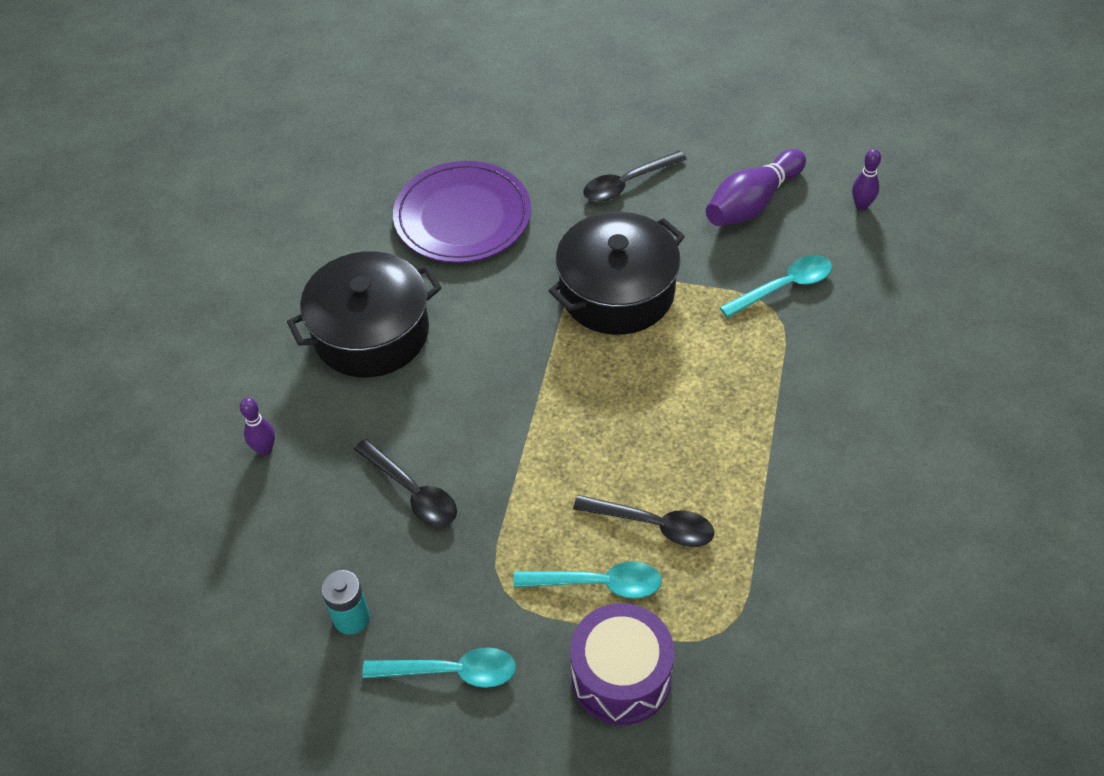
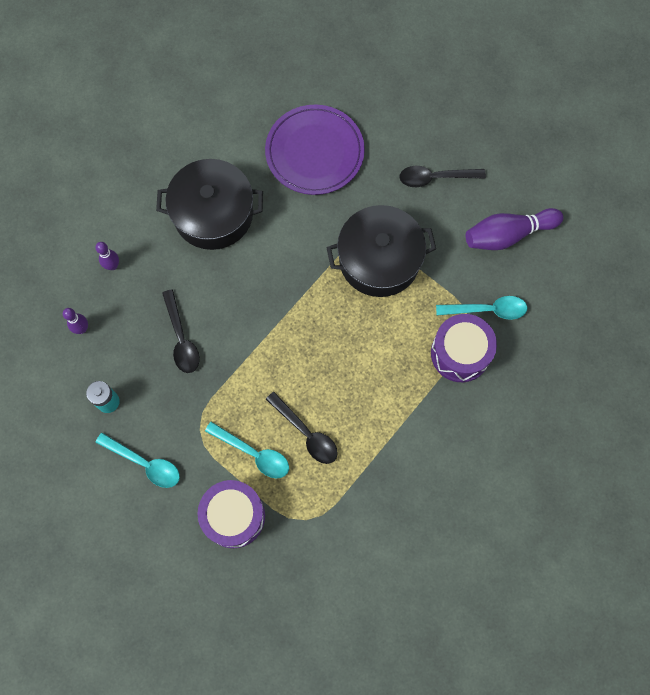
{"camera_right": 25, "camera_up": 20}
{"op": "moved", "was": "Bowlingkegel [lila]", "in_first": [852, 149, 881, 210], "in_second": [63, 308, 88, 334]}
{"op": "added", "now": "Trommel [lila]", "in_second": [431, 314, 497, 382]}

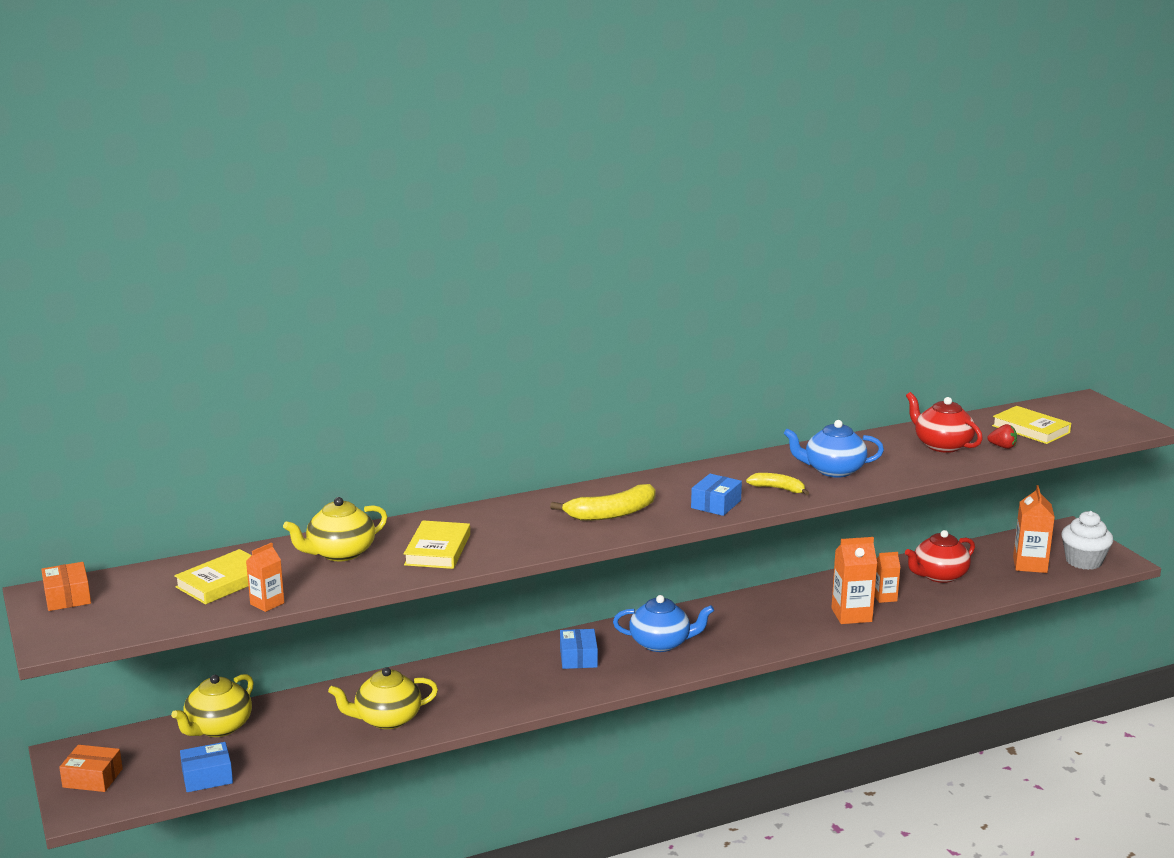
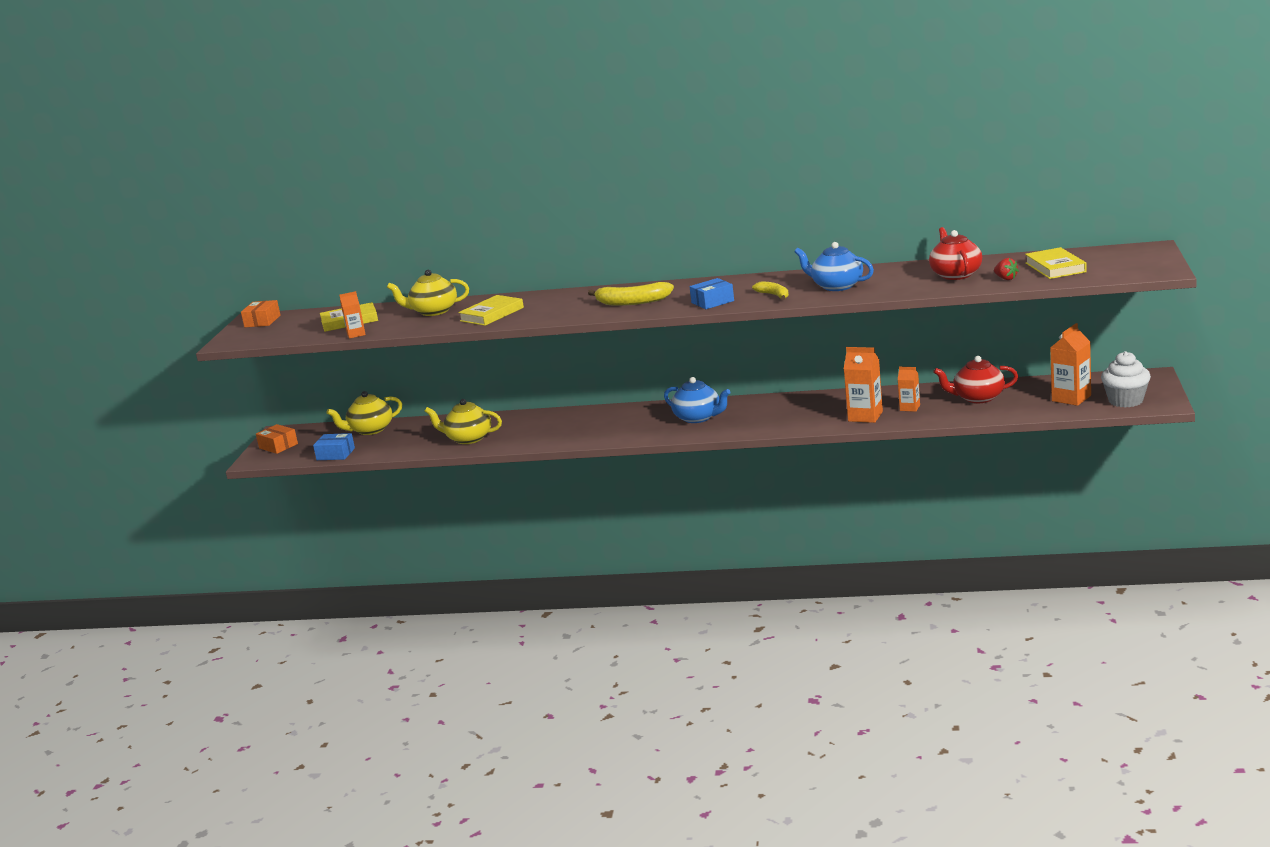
{"camera_right": 35, "camera_up": 0}
{"op": "removed", "was": "Schachtel [blau]", "in_first": [560, 629, 598, 669]}

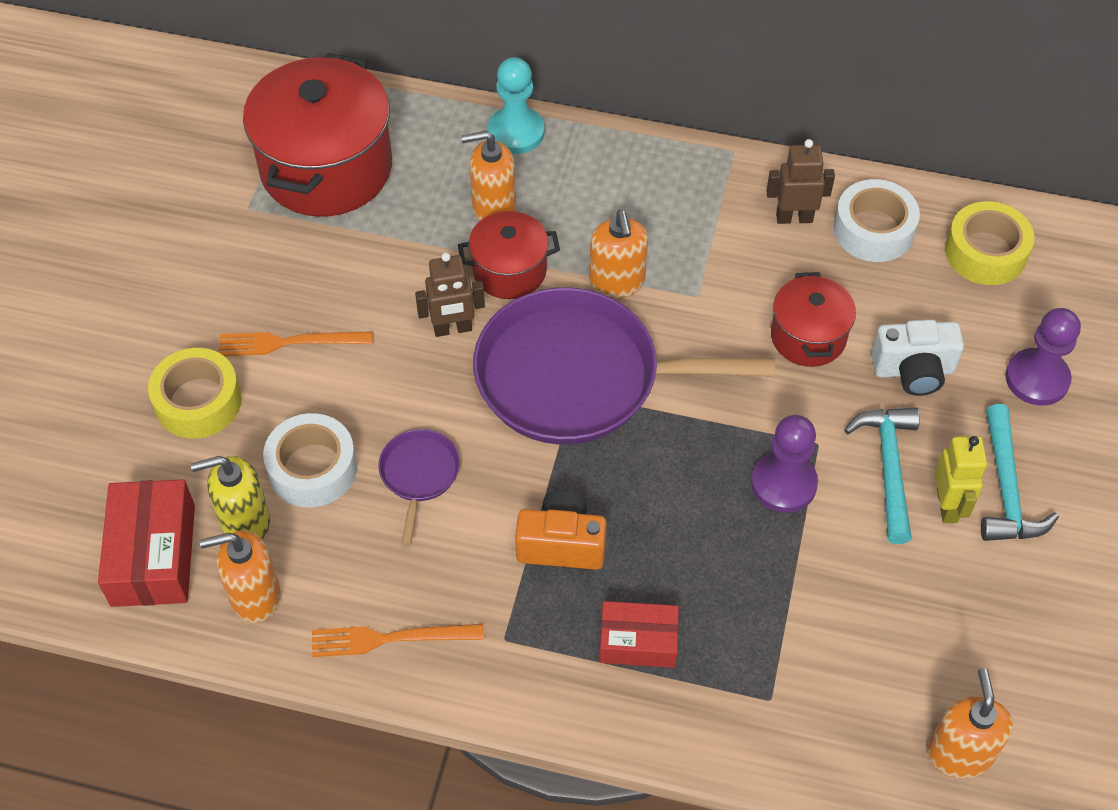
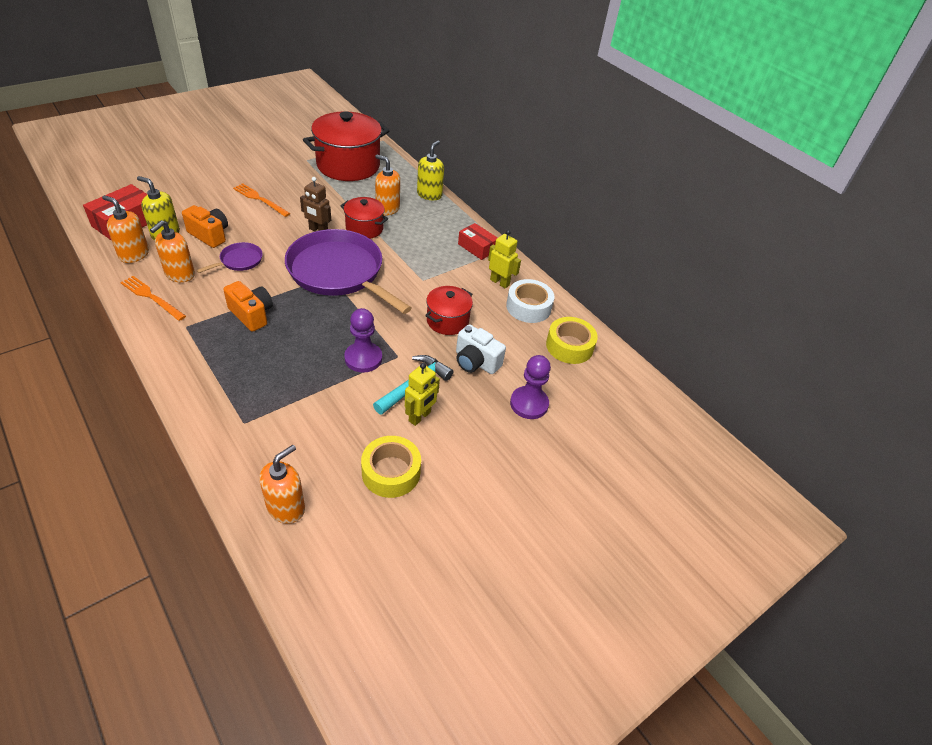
{"camera_right": 35, "camera_up": -10}
{"op": "moved", "was": "Klebeband [gelb]", "in_first": [148, 348, 242, 438], "in_second": [361, 436, 421, 498]}
{"op": "replaced", "was": "Klebeband [weiß]", "now": "Kamera [orange]", "in_first": [263, 413, 357, 507], "in_second": [182, 205, 228, 248]}
{"op": "replaced", "was": "Bauer [türkis]", "now": "Seifenspender [gelb]", "in_first": [488, 57, 545, 154], "in_second": [417, 140, 444, 200]}
{"op": "moved", "was": "Seifenspender [orange]", "in_first": [589, 210, 648, 299], "in_second": [150, 220, 195, 282]}
{"op": "moved", "was": "Schachtel [rot]", "in_first": [599, 601, 679, 668], "in_second": [458, 223, 498, 260]}
{"op": "recoloured", "was": "Roboter [braun]", "now": "Roboter [gelb]", "in_first": [766, 139, 835, 224], "in_second": [488, 230, 521, 289]}
{"op": "removed", "was": "Hammer [türkis]", "in_first": [981, 404, 1059, 541]}

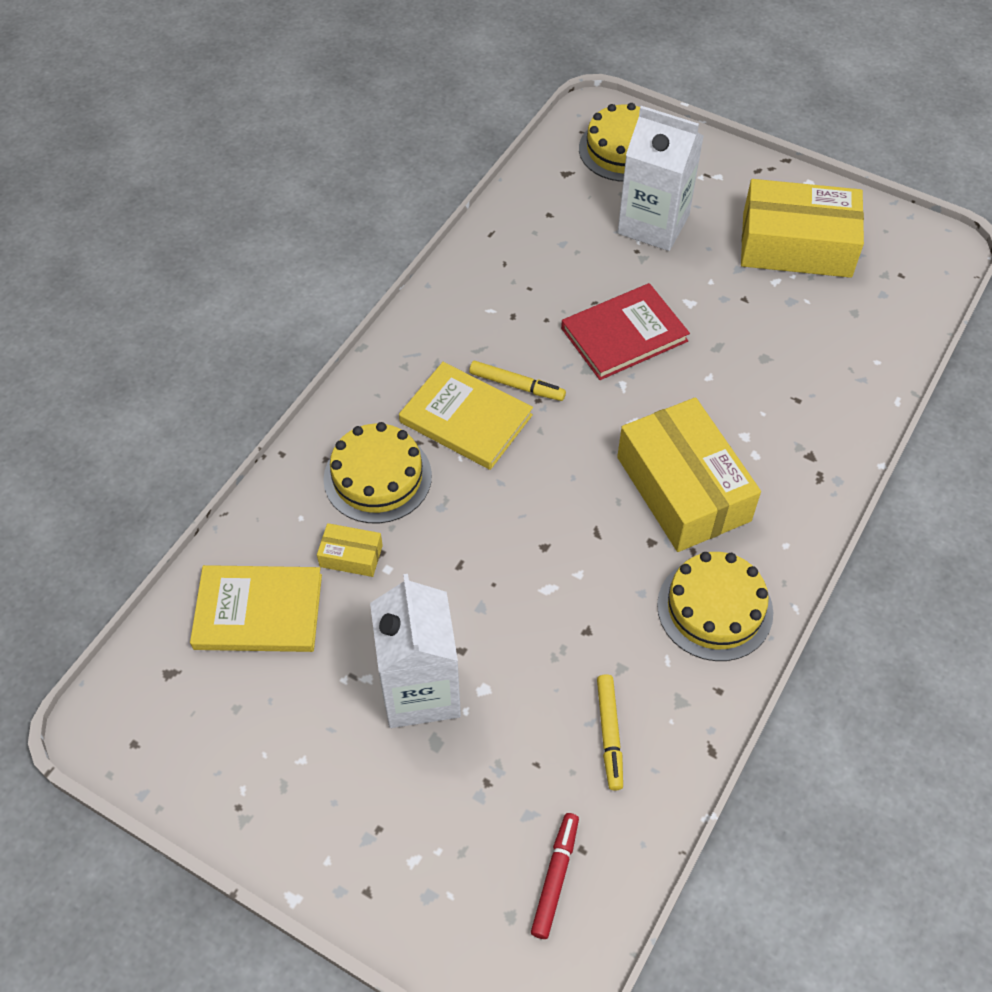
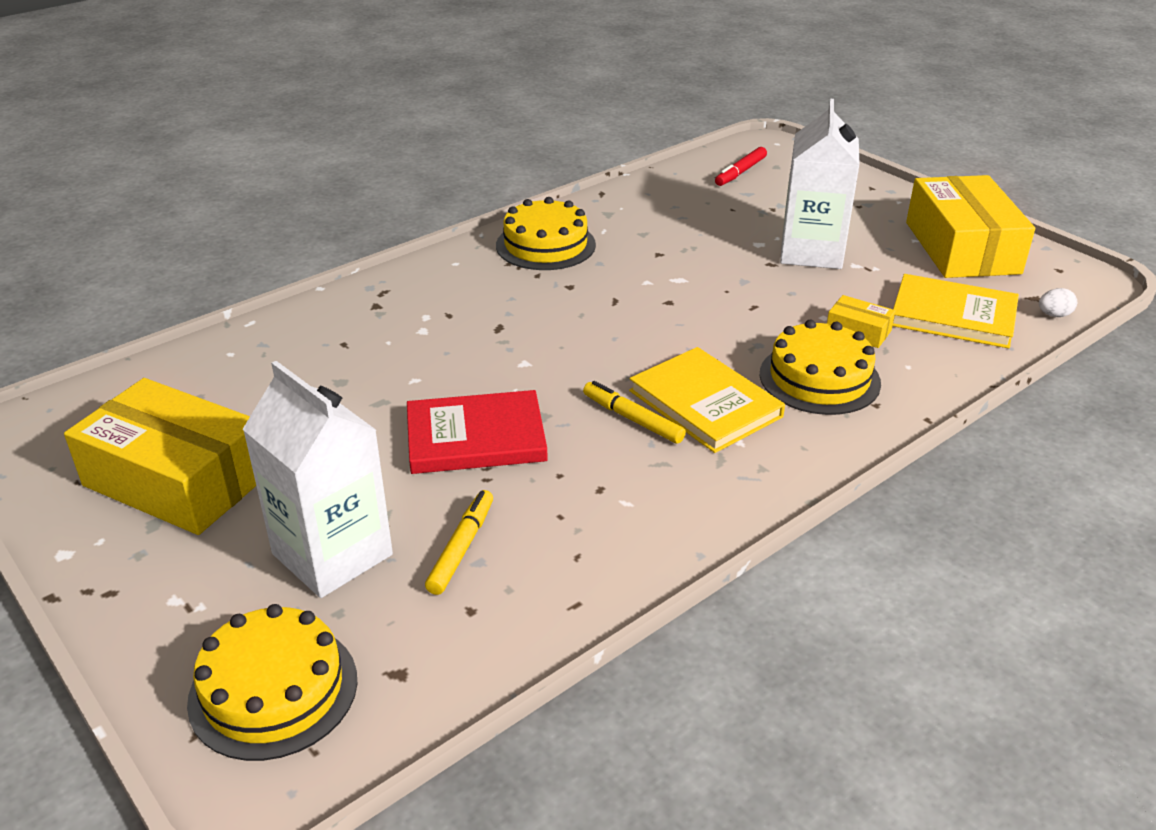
{"camera_right": -160, "camera_up": -20}
{"op": "moved", "was": "Filzstift [gelb]", "in_first": [597, 674, 623, 791], "in_second": [425, 490, 493, 595]}
{"op": "moved", "was": "Schachtel [gelb]", "in_first": [617, 397, 761, 552], "in_second": [906, 175, 1035, 278]}
{"op": "added", "now": "Ei [weiß]", "in_second": [1039, 288, 1077, 317]}

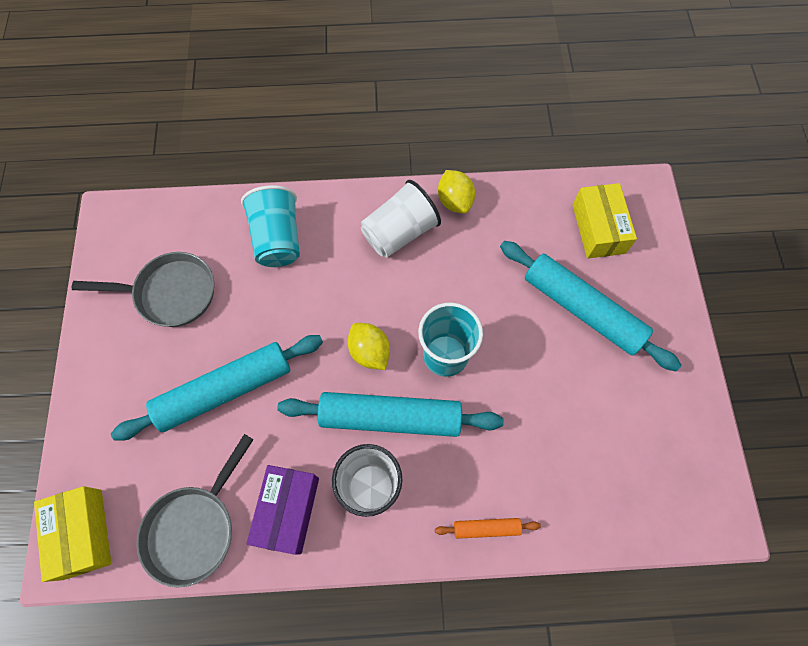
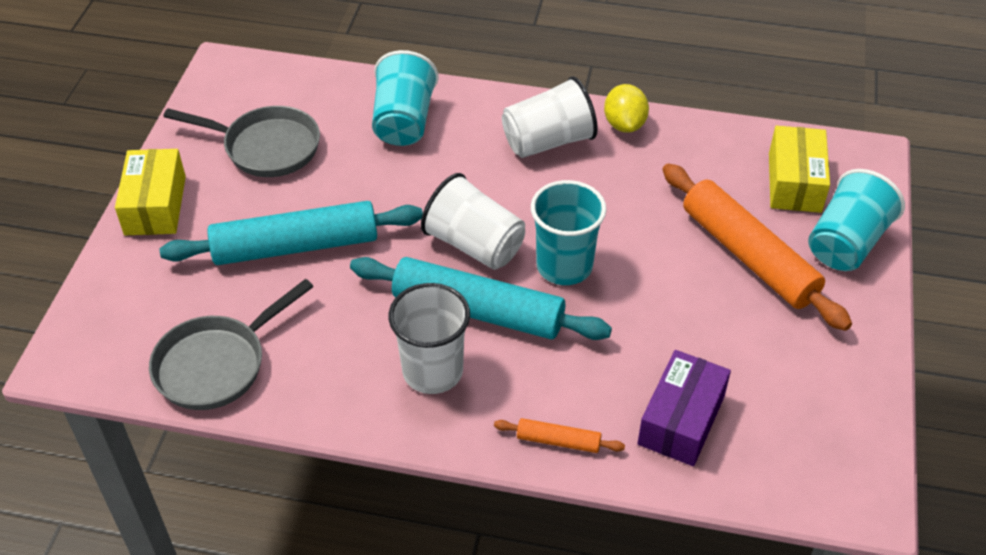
{"camera_right": 15, "camera_up": -20}
{"op": "moved", "was": "Schachtel [gelb]", "in_first": [34, 486, 111, 582], "in_second": [115, 149, 186, 235]}
{"op": "moved", "was": "Schachtel [lila]", "in_first": [246, 465, 319, 555], "in_second": [638, 350, 731, 466]}
{"op": "replaced", "was": "Zitrone [gelb]", "now": "Becher [weiß]", "in_first": [347, 323, 390, 370], "in_second": [421, 173, 525, 270]}
{"op": "recoloured", "was": "Nudelholz [türkis]", "now": "Nudelholz [orange]", "in_first": [500, 241, 682, 371], "in_second": [662, 163, 852, 331]}
{"op": "added", "now": "Becher [türkis]", "in_second": [808, 169, 905, 271]}

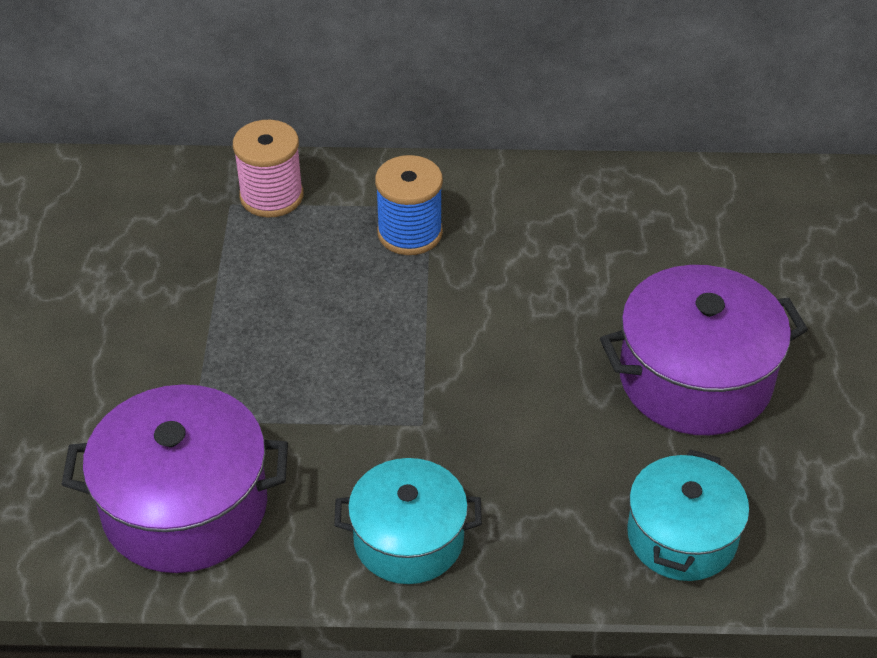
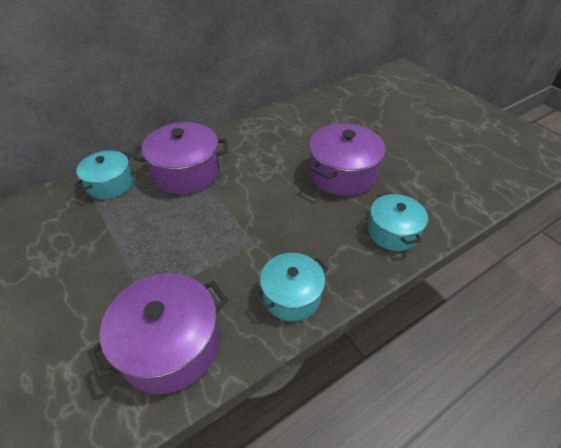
{"camera_right": -35, "camera_up": 0}
{"op": "replaced", "was": "Garnrolle [rosa]", "now": "Kochtopf [türkis]", "in_first": [233, 120, 303, 217], "in_second": [75, 151, 134, 199]}
{"op": "replaced", "was": "Garnrolle [blau]", "now": "Kochtopf [lila]", "in_first": [375, 155, 443, 255], "in_second": [133, 122, 228, 194]}

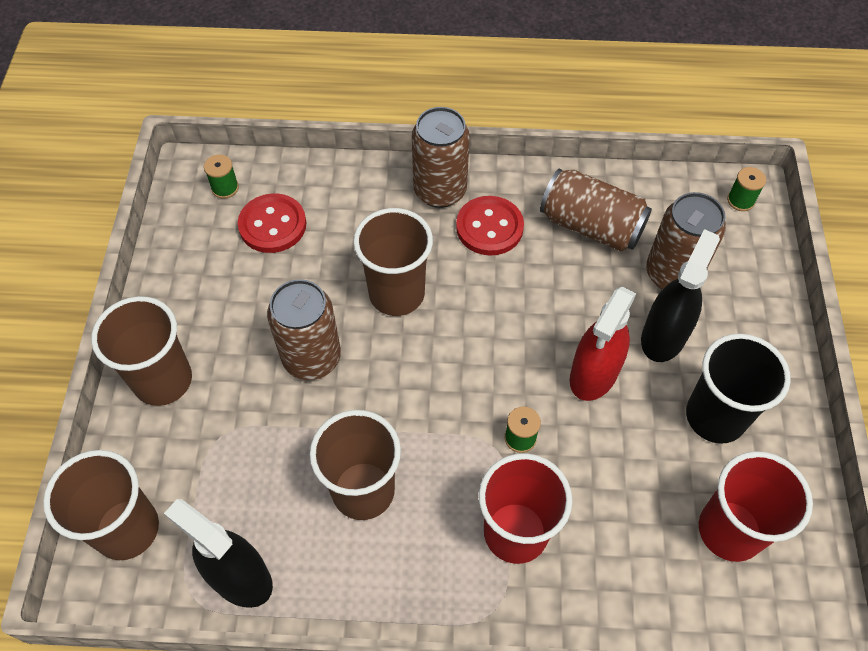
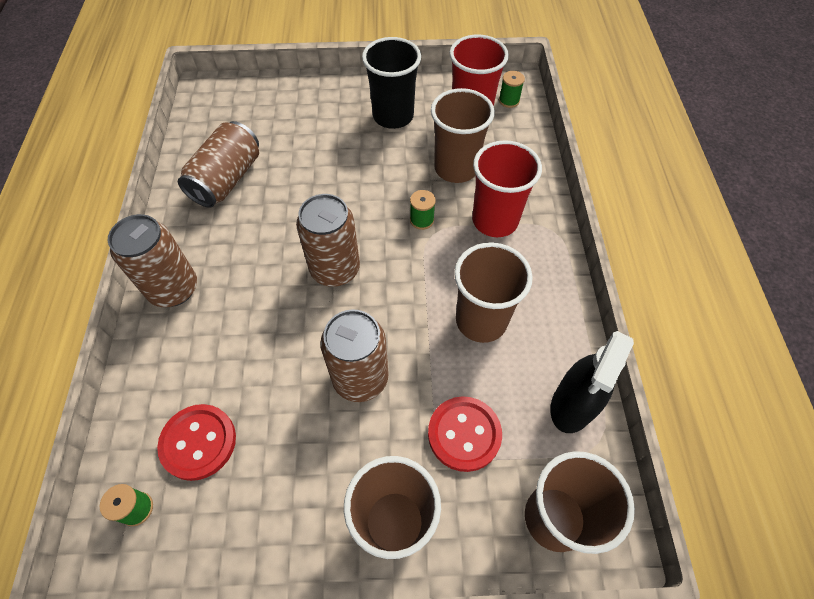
{"camera_right": -95, "camera_up": 0}
{"op": "moved", "was": "Becher [braun]", "in_first": [353, 208, 433, 316], "in_second": [431, 88, 495, 183]}
{"op": "moved", "was": "Knopf [rot]", "in_first": [456, 196, 524, 256], "in_second": [428, 396, 502, 472]}
{"op": "removed", "was": "Sprühflasche [rot]", "in_first": [570, 287, 637, 401]}
{"op": "removed", "was": "Sprühflasche [schwarz]", "in_first": [641, 229, 720, 362]}
{"op": "moved", "was": "Dose [braun]", "in_first": [646, 192, 726, 290], "in_second": [296, 194, 360, 287]}
{"op": "moved", "was": "Garnrolle [grün]", "in_first": [727, 167, 766, 211], "in_second": [499, 71, 525, 108]}

